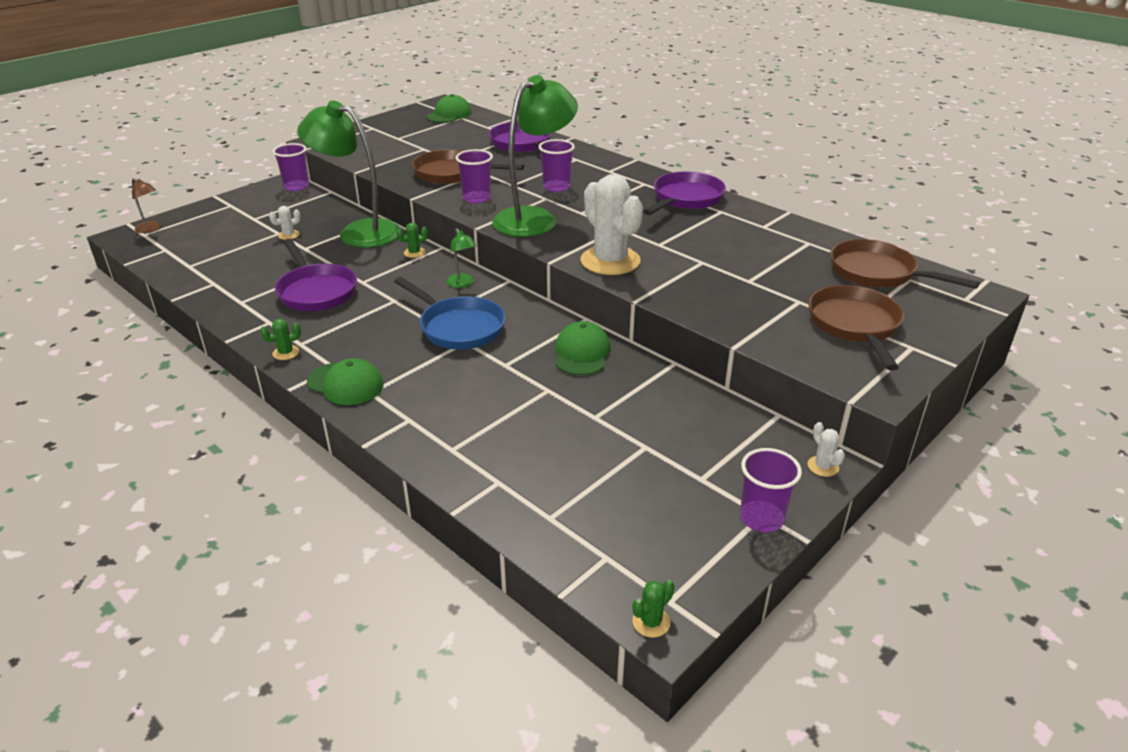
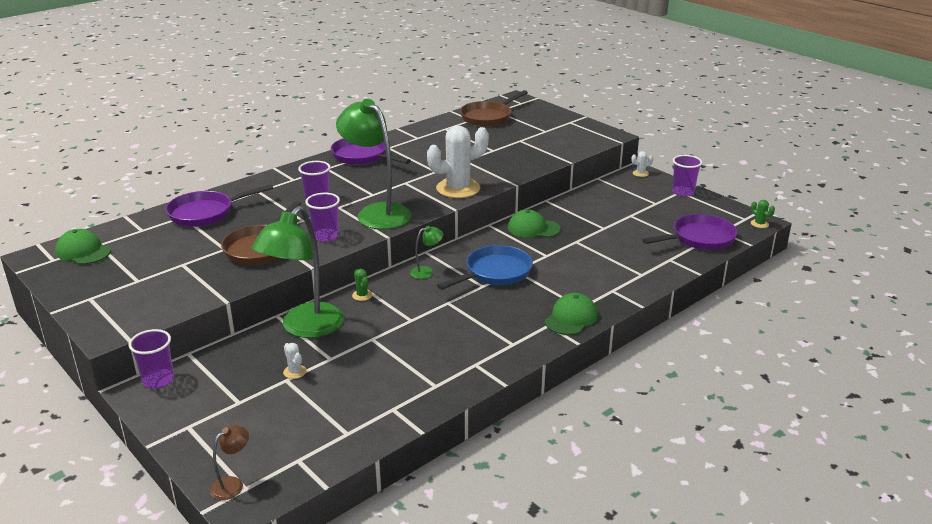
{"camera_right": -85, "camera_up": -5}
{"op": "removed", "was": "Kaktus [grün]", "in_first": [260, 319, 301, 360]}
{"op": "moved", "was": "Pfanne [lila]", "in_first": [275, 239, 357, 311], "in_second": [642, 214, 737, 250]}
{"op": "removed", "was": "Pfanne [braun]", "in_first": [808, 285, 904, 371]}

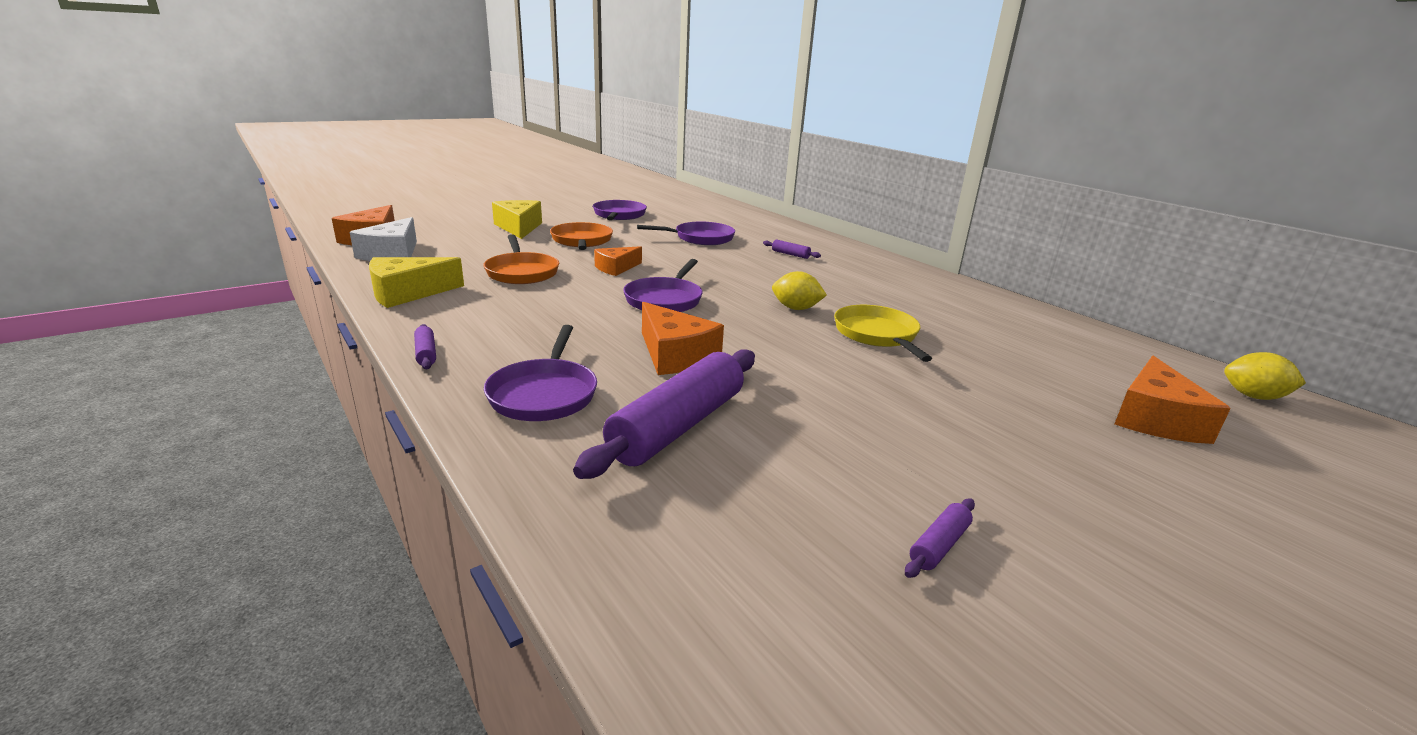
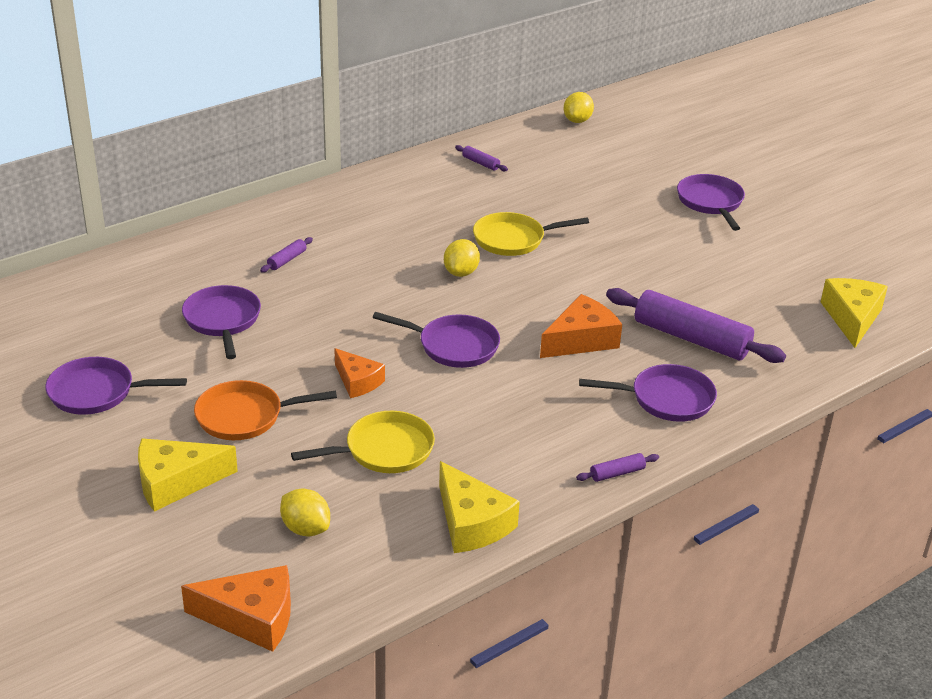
{"camera_right": -90, "camera_up": 10}
{"op": "removed", "was": "Käse [weiß]", "in_first": [350, 217, 417, 261]}
{"op": "recoloured", "was": "Pfanne [orange]", "now": "Pfanne [gelb]", "in_first": [484, 234, 559, 284], "in_second": [291, 411, 435, 473]}
{"op": "moved", "was": "Nudelholz [lila]", "in_first": [905, 498, 975, 578], "in_second": [455, 145, 508, 171]}
{"op": "removed", "was": "Käse [orange]", "in_first": [1115, 356, 1231, 444]}
{"op": "added", "now": "Zitrone [gelb]", "in_second": [280, 488, 330, 536]}
{"op": "added", "now": "Pfanne [lila]", "in_second": [677, 174, 745, 231]}
{"op": "added", "now": "Käse [gelb]", "in_second": [821, 278, 888, 348]}

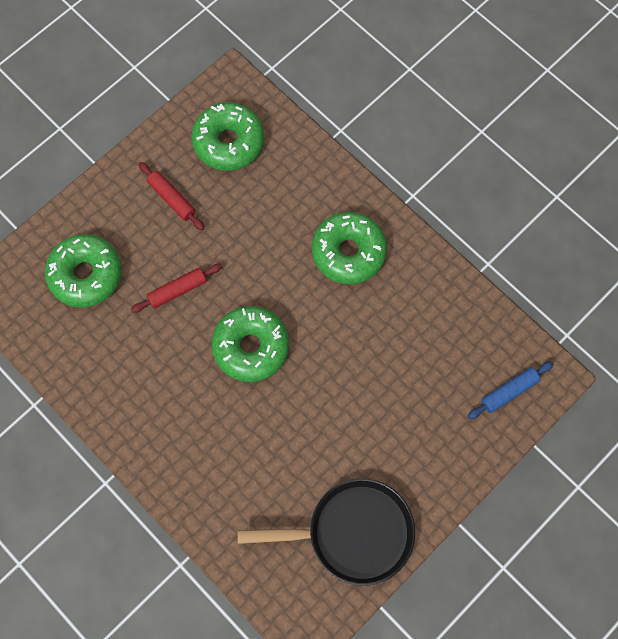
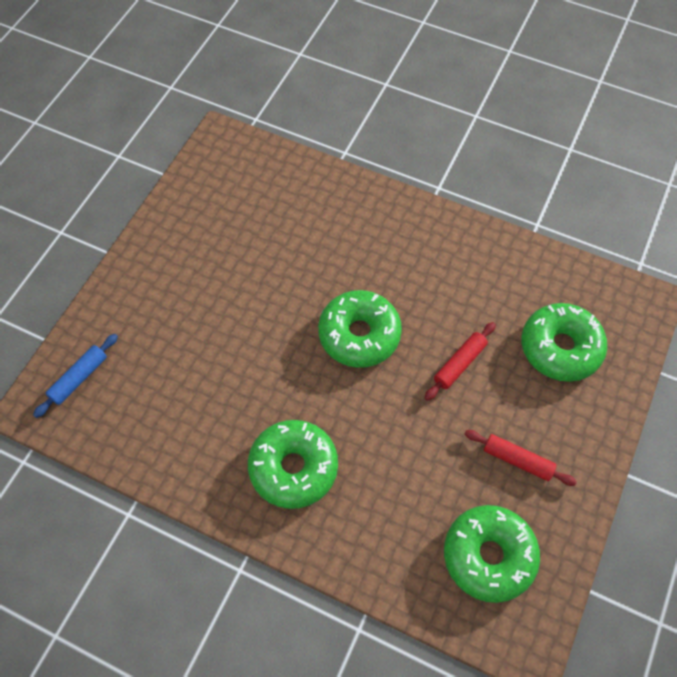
{"camera_right": 160, "camera_up": -10}
{"op": "removed", "was": "Pfanne [schwarz]", "in_first": [237, 478, 415, 586]}

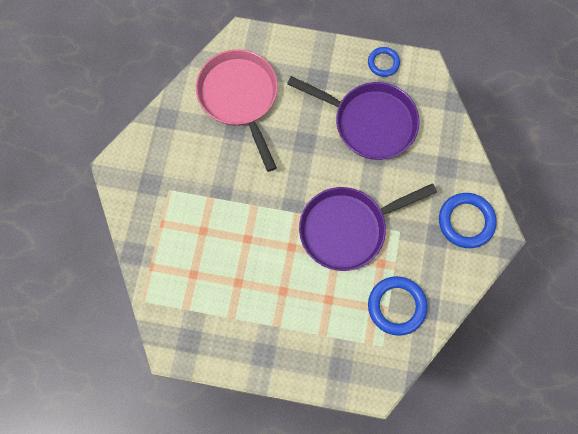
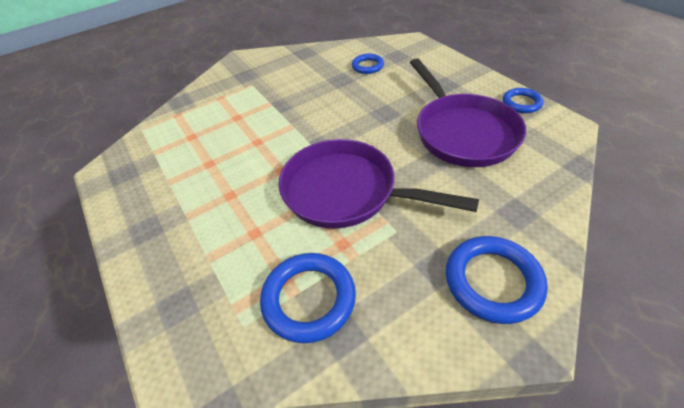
{"camera_right": 50, "camera_up": -25}
{"op": "replaced", "was": "Pfanne [rosa]", "now": "Ring [blau]", "in_first": [196, 49, 278, 172], "in_second": [352, 54, 384, 74]}

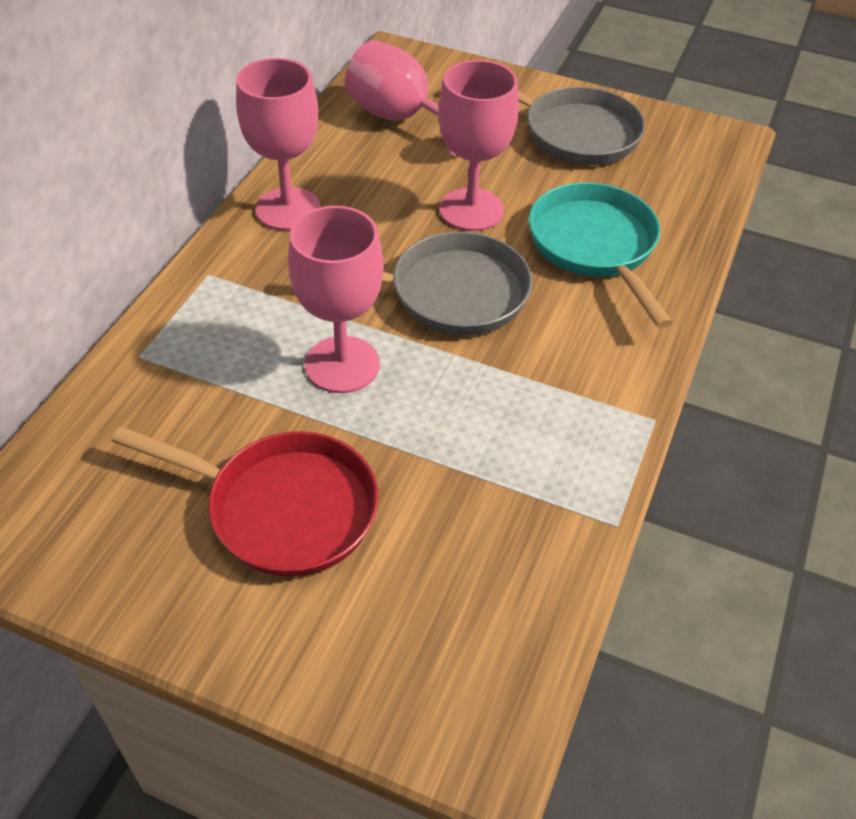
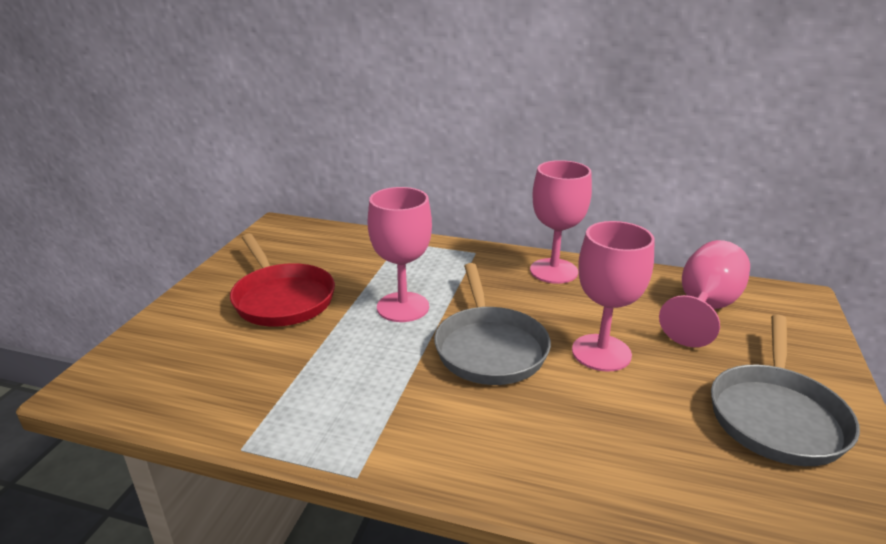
{"camera_right": 85, "camera_up": -20}
{"op": "turned", "was": "Pfanne [rot]", "in_first": [112, 426, 379, 577], "in_second": [230, 233, 335, 327], "clockwise": -45}
{"op": "removed", "was": "Pfanne [türkis]", "in_first": [529, 182, 673, 328]}

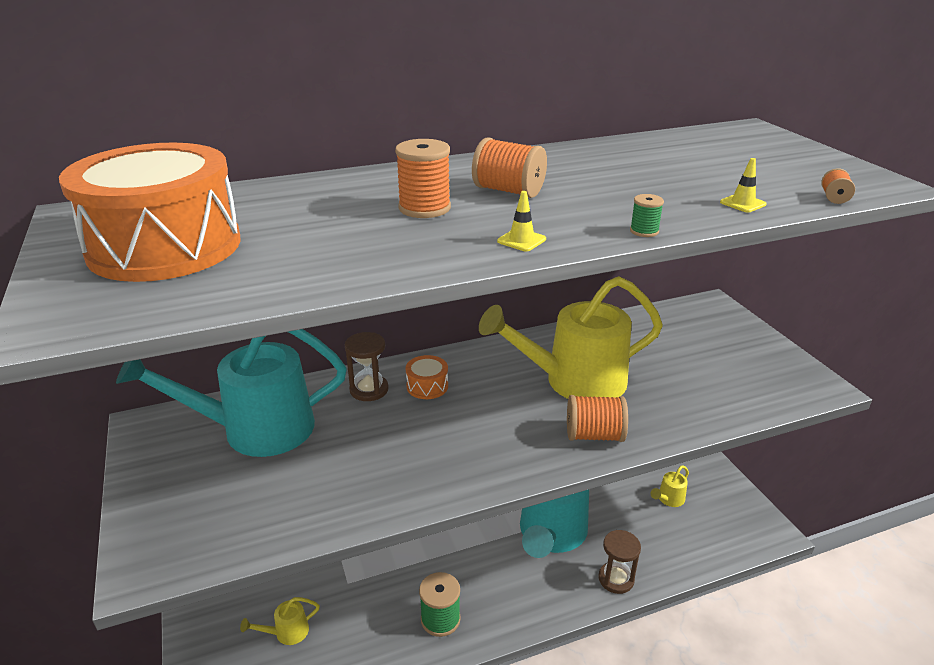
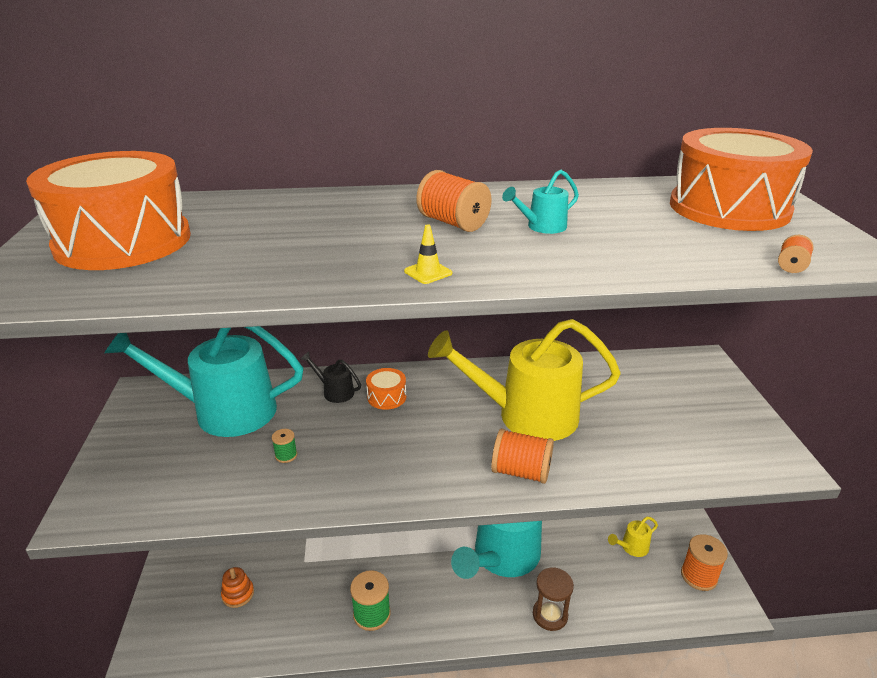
{"camera_right": 15, "camera_up": 0}
{"op": "replaced", "was": "Gießkanne [gelb]", "now": "Stapelspielzeug [orange]", "in_first": [240, 597, 320, 645], "in_second": [221, 567, 254, 608]}
{"op": "replaced", "was": "Sanduhr [braun]", "now": "Gießkanne [schwarz]", "in_first": [345, 332, 389, 401], "in_second": [301, 352, 361, 403]}
{"op": "moved", "was": "Garnrolle [orange]", "in_first": [395, 139, 451, 218], "in_second": [681, 534, 728, 591]}
{"op": "moved", "was": "Garnrolle [grün]", "in_first": [630, 194, 664, 237], "in_second": [272, 429, 297, 463]}
{"op": "removed", "was": "Leitkegel [gelb]", "in_first": [720, 158, 767, 213]}
{"op": "added", "now": "Gießkanne [türkis]", "in_second": [502, 169, 579, 234]}
{"op": "added", "now": "Trommel [orange]", "in_second": [670, 128, 813, 231]}

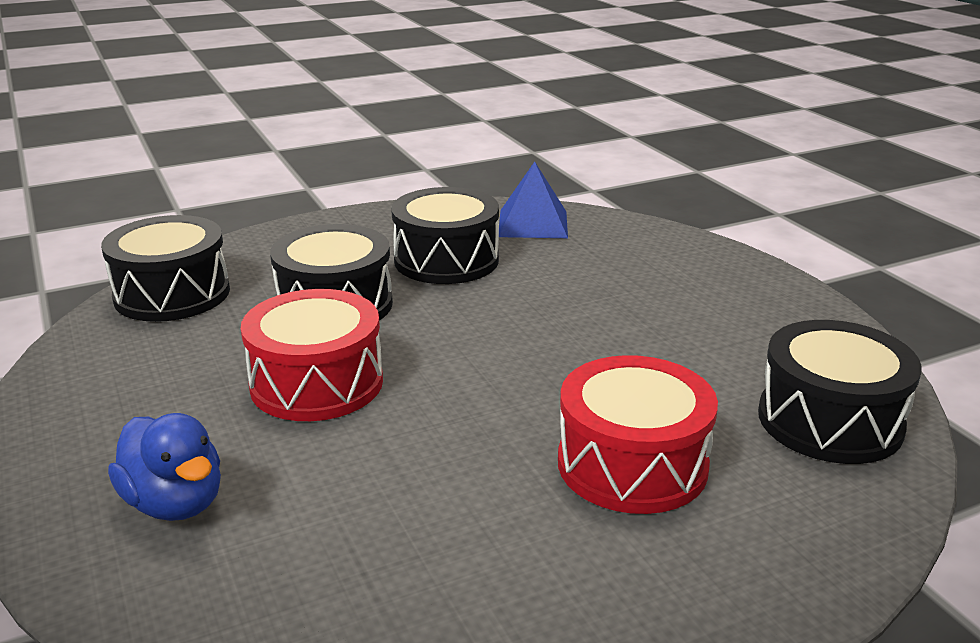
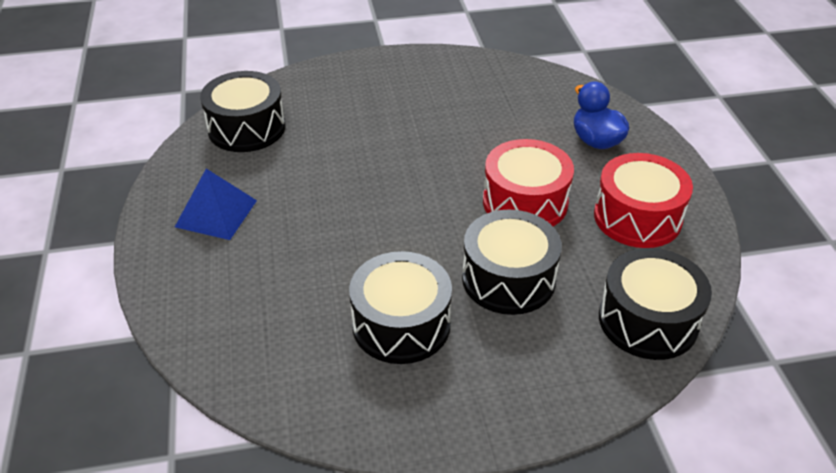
{"camera_right": -165, "camera_up": 15}
{"op": "moved", "was": "Pyramide [blau]", "in_first": [499, 162, 568, 238], "in_second": [175, 169, 257, 240]}
{"op": "moved", "was": "Trommel [rot]", "in_first": [558, 355, 718, 514], "in_second": [594, 153, 693, 248]}

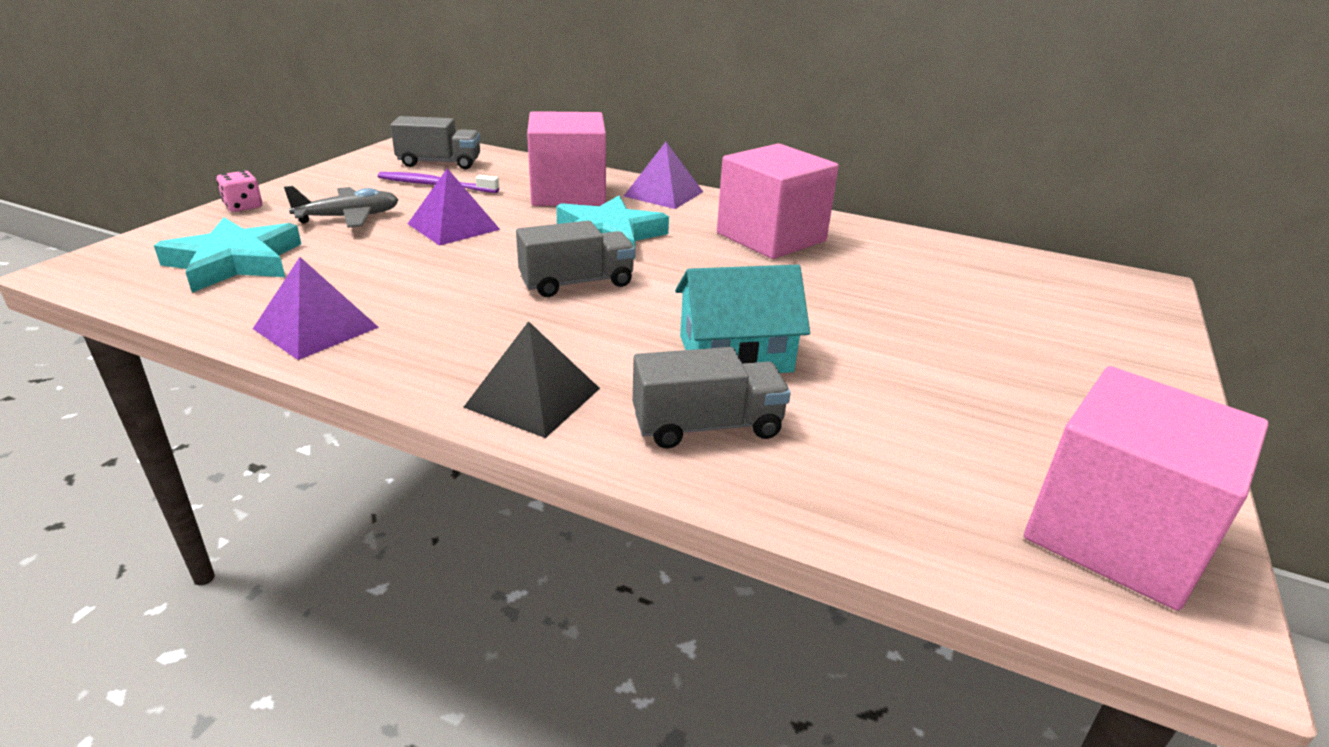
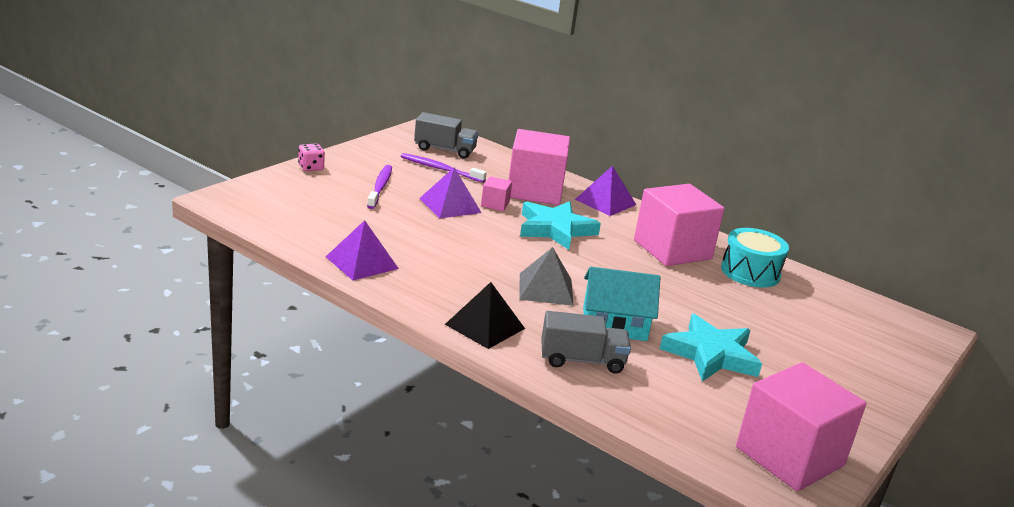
{"camera_right": 10, "camera_up": -5}
{"op": "moved", "was": "Stern [türkis]", "in_first": [154, 217, 301, 293], "in_second": [660, 314, 762, 382]}
{"op": "replaced", "was": "Flugzeug [grau]", "now": "Zahnbürste [lila]", "in_first": [284, 186, 399, 228], "in_second": [367, 165, 392, 209]}
{"op": "removed", "was": "Lastwagen [grau]", "in_first": [516, 221, 636, 297]}
{"op": "added", "now": "Kubus [rosa]", "in_second": [481, 176, 512, 211]}
{"op": "added", "now": "Pyramide [grau]", "in_second": [519, 247, 574, 306]}
{"op": "added", "now": "Trommel [türkis]", "in_second": [721, 228, 789, 288]}

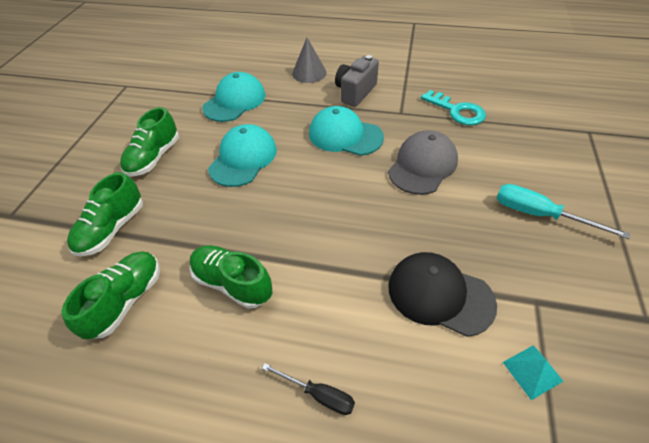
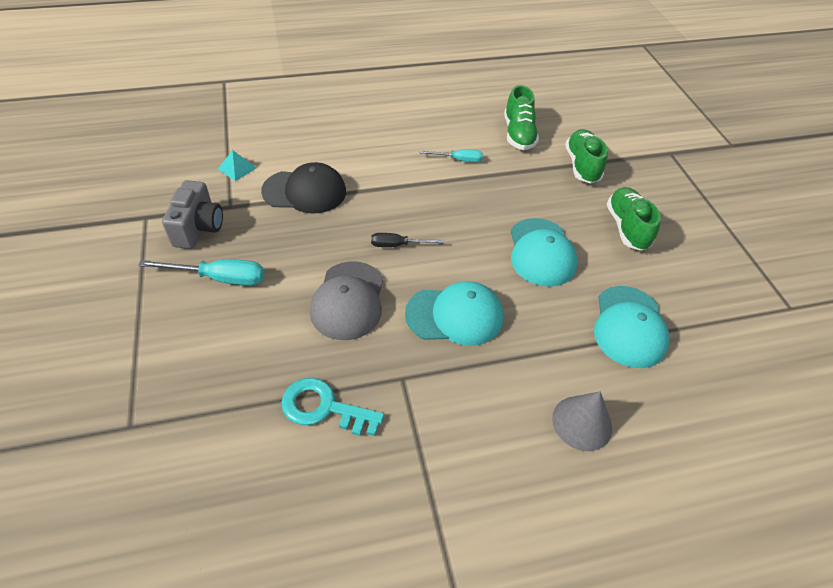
{"camera_right": 150, "camera_up": 0}
{"op": "replaced", "was": "Schuh [grün]", "now": "Schraubenzieher [türkis]", "in_first": [190, 245, 272, 309], "in_second": [419, 149, 483, 162]}
{"op": "moved", "was": "Schraubenzieher [schwarz]", "in_first": [262, 363, 355, 415], "in_second": [371, 233, 444, 247]}
{"op": "moved", "was": "Kamera [grau]", "in_first": [335, 55, 379, 107], "in_second": [162, 180, 223, 249]}

